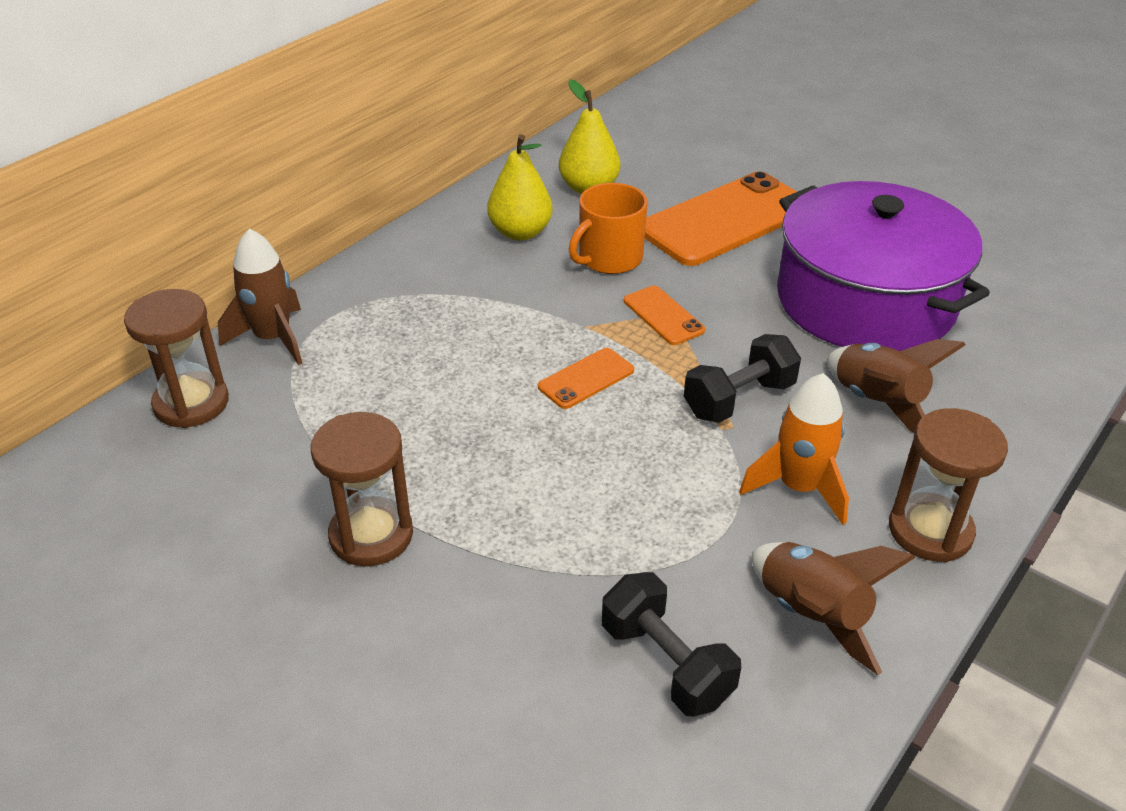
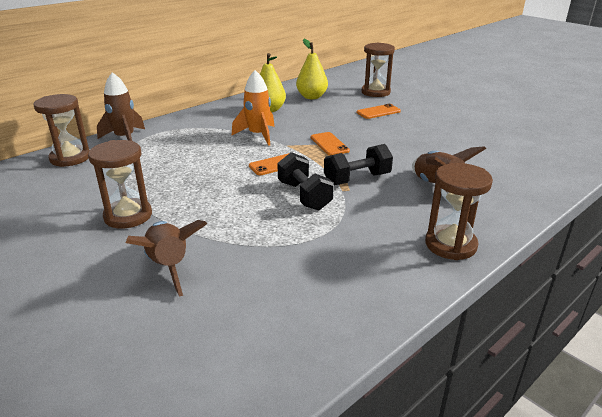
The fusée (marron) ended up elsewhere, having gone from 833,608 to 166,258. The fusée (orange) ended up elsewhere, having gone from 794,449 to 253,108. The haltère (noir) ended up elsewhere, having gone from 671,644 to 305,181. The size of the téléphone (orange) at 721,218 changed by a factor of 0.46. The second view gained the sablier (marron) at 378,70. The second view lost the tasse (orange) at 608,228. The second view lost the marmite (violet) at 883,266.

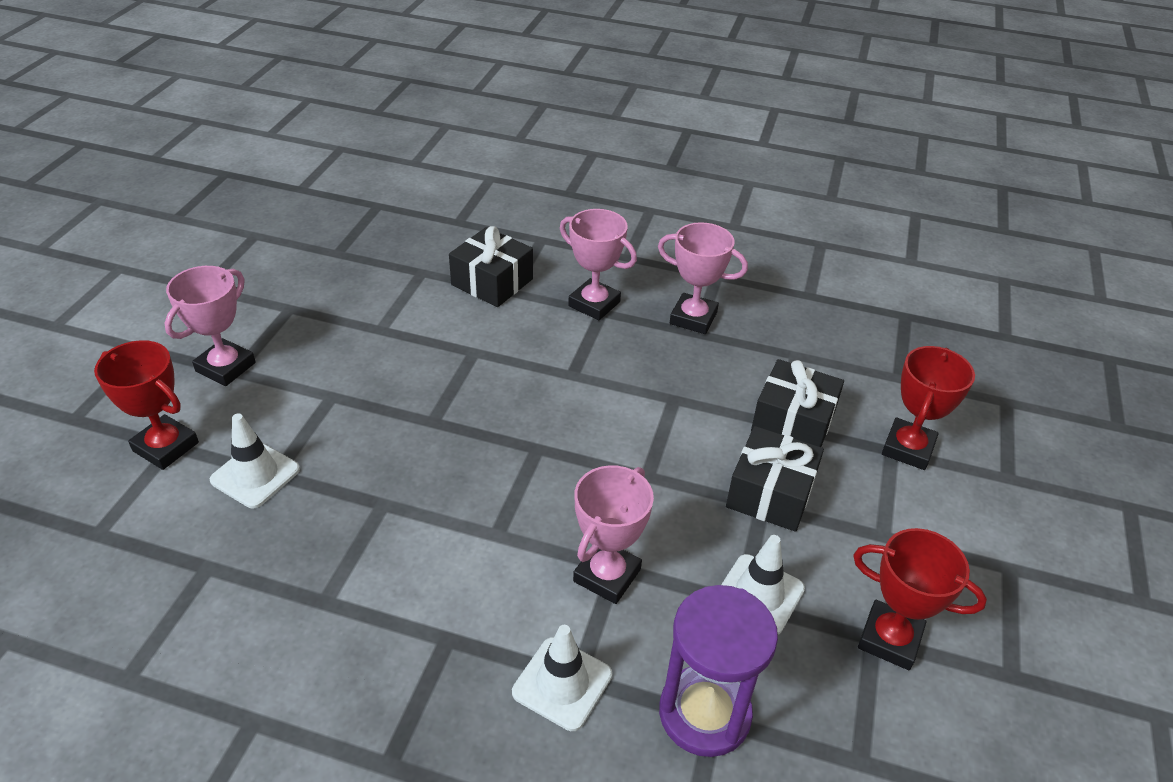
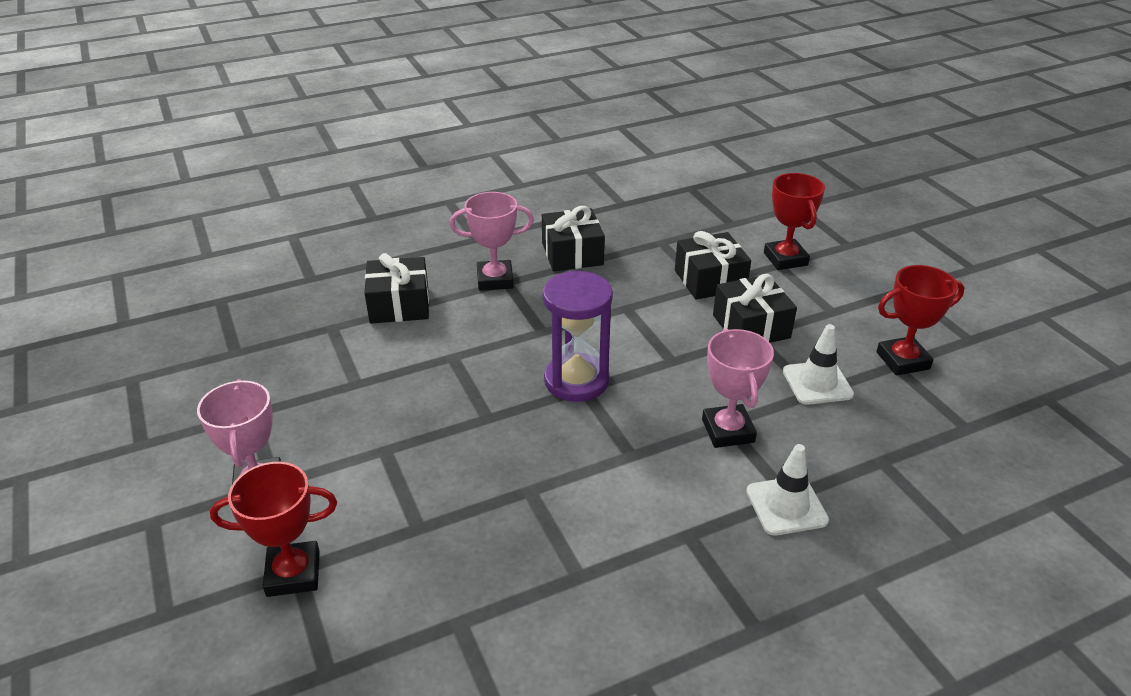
Where the trophée (rose) stood at 703,278, the cadeau (noir) came to stand at 573,238. The sablier (violet) ended up elsewhere, having gone from 718,671 to 577,336. The second view lost the cône de chantier (blanc) at 255,460.

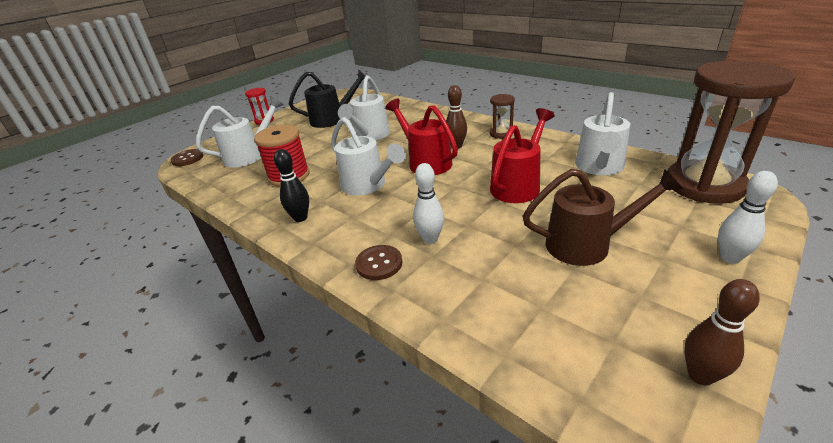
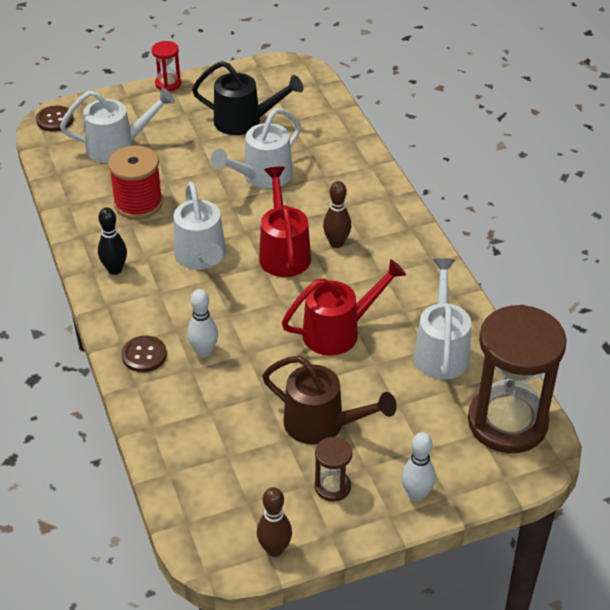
The sablier (marron) ended up elsewhere, having gone from 502,116 to 333,469. The arrosoir (blanc) at 602,133 ended up facing another way, 135 degrees clockwise from before.

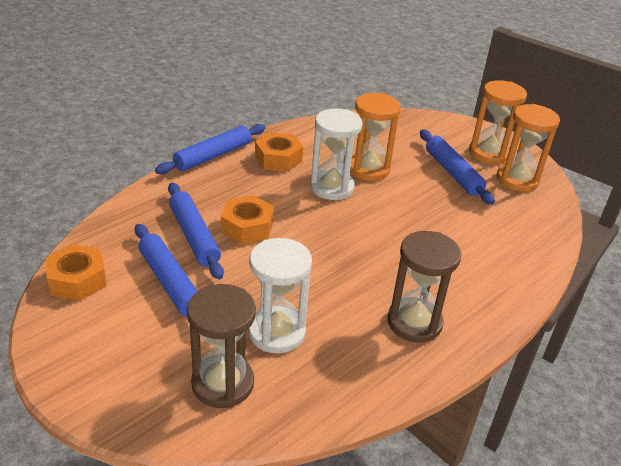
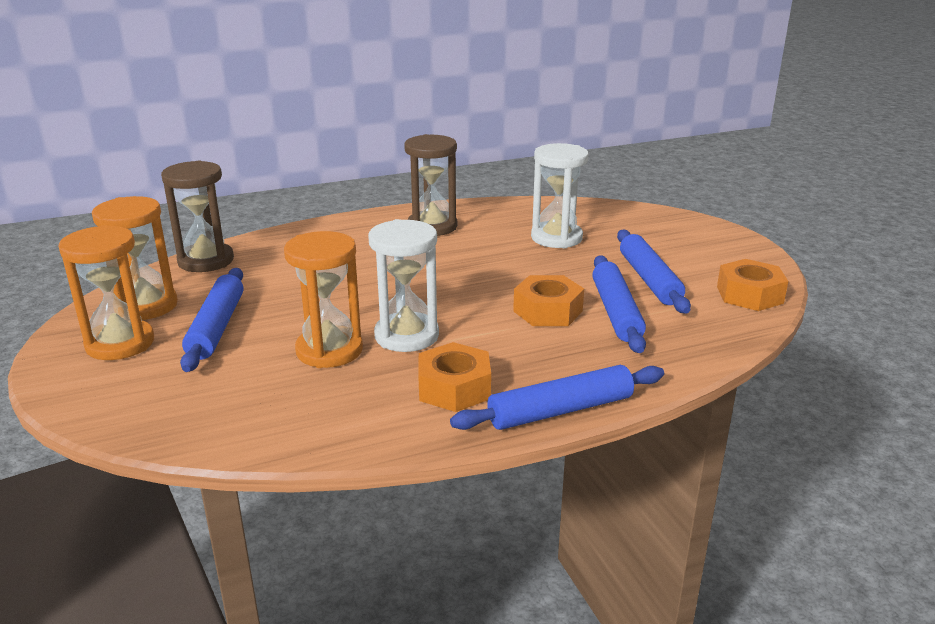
The sablier (marron) ended up elsewhere, having gone from 221,346 to 197,216.

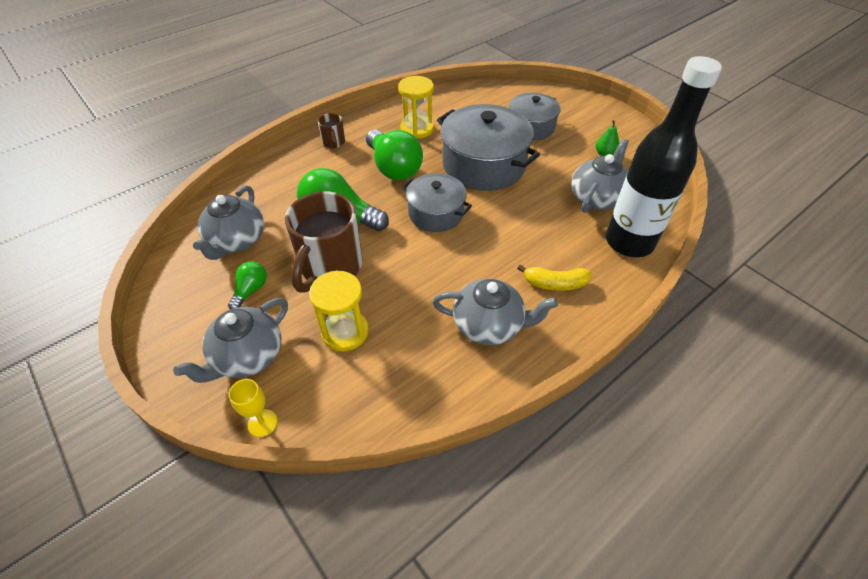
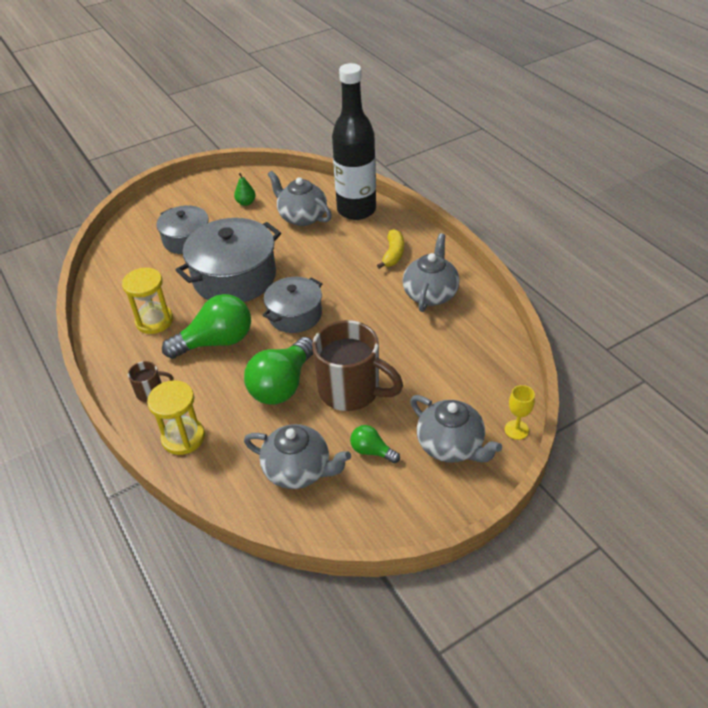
The sablier (jaune) ended up elsewhere, having gone from 339,310 to 176,417.

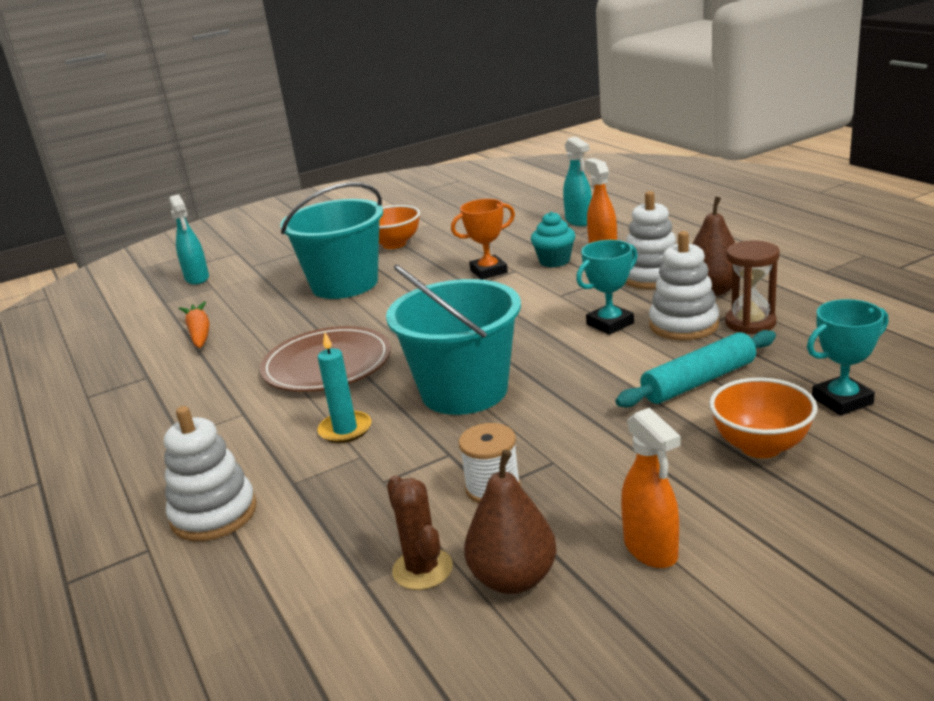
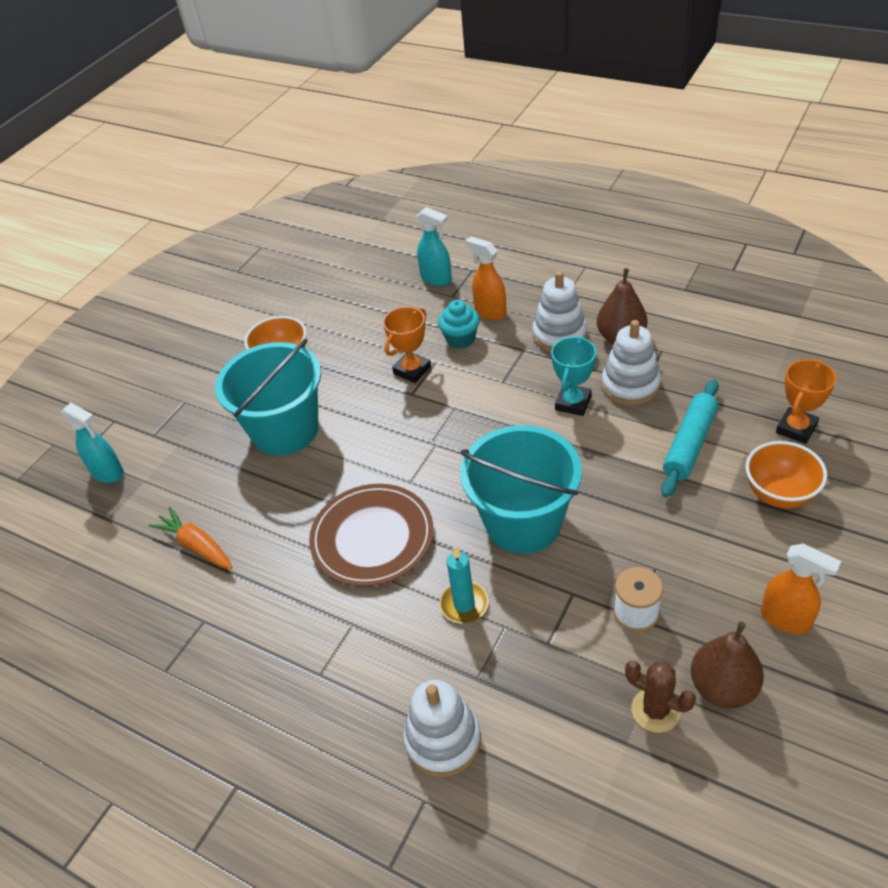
What was the trophée (turquoise) at 847,357 turned into the trophée (orange) at 806,401. The second view lost the sablier (marron) at 752,287.

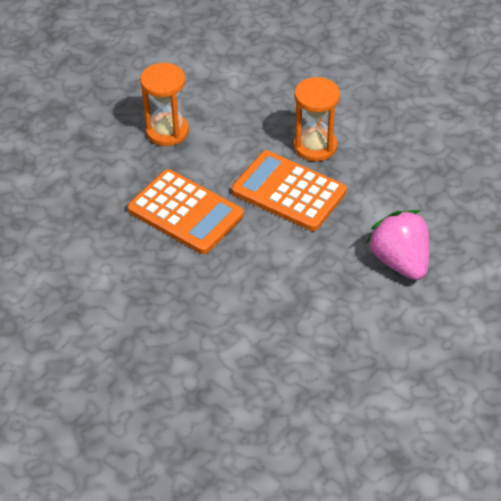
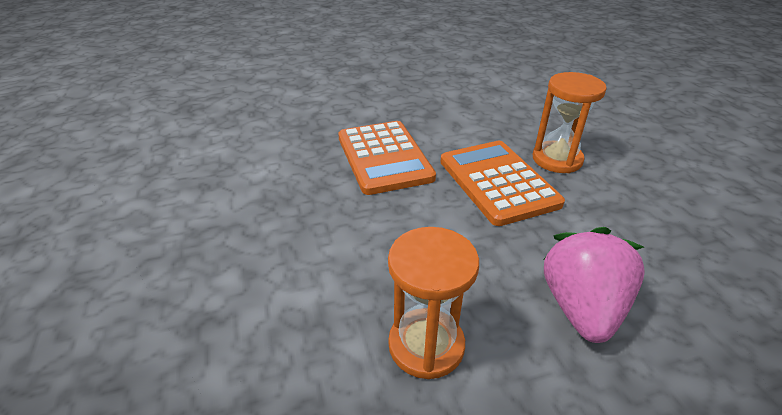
The sablier (orange) ended up elsewhere, having gone from 164,104 to 433,303.

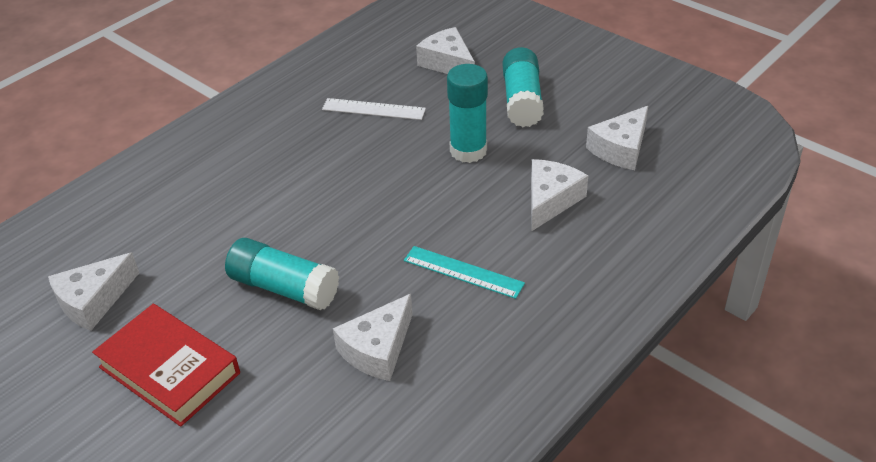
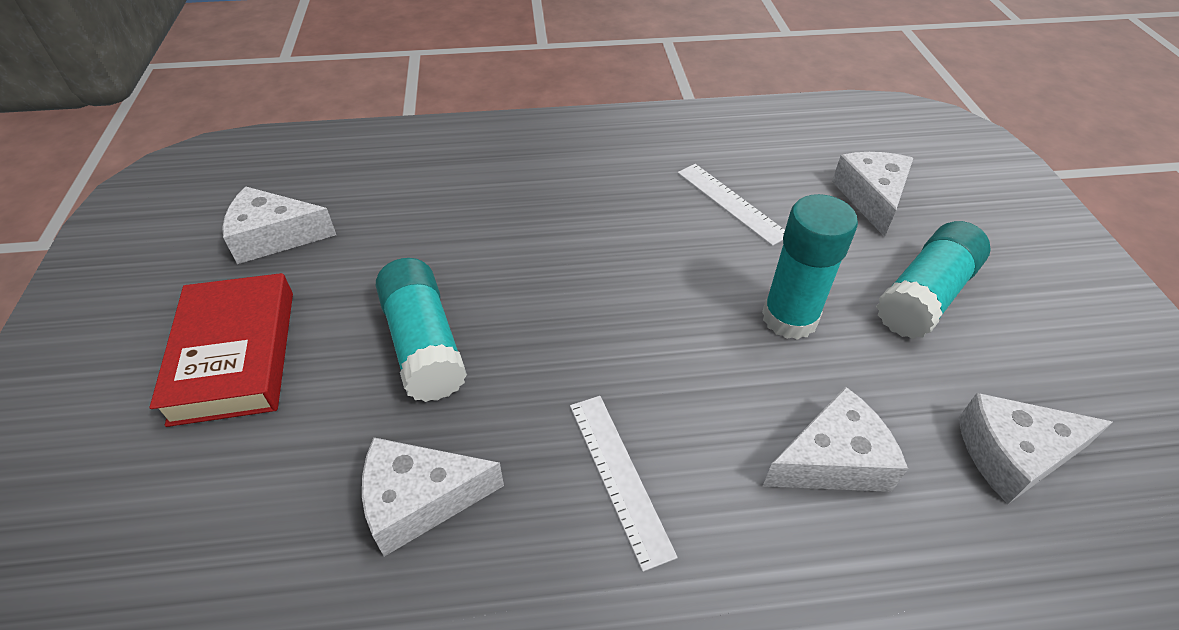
What was the règle (turquoise) at 464,272 turned into the règle (blanc) at 624,484.

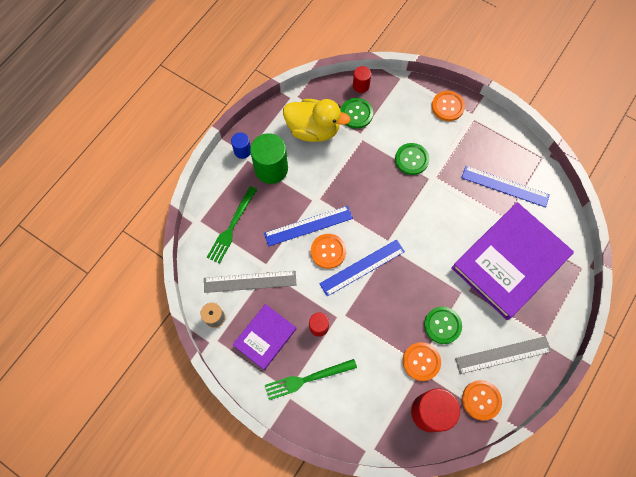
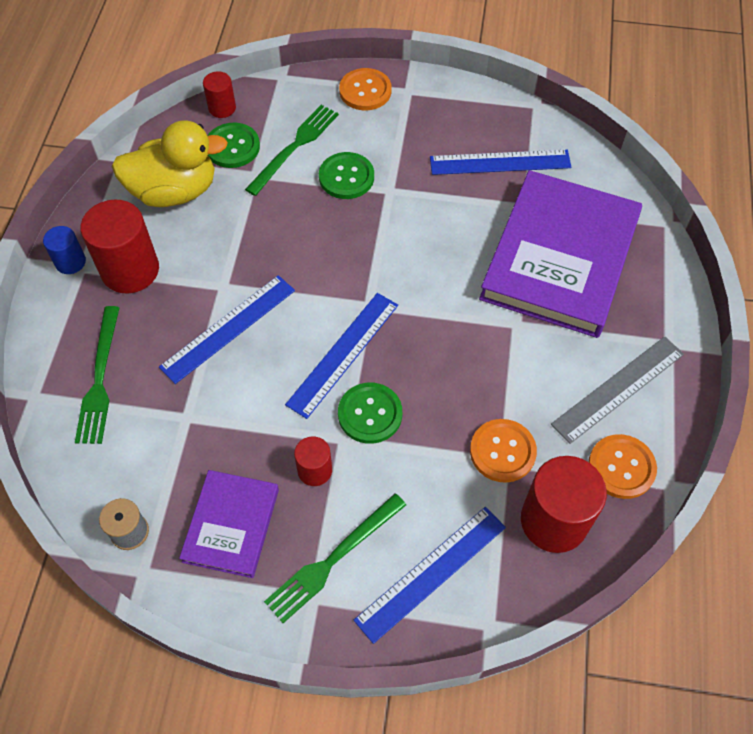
What was the cylindre (vert) at 269,158 turned into the cylindre (rouge) at 119,246. The second view gained the fourchette (vert) at 292,150. The bouton (vert) ended up elsewhere, having gone from 443,325 to 370,413. The second view gained the règle (bleu) at 430,575. The second view lost the règle (gris) at 250,282. The second view lost the bouton (orange) at 328,251.

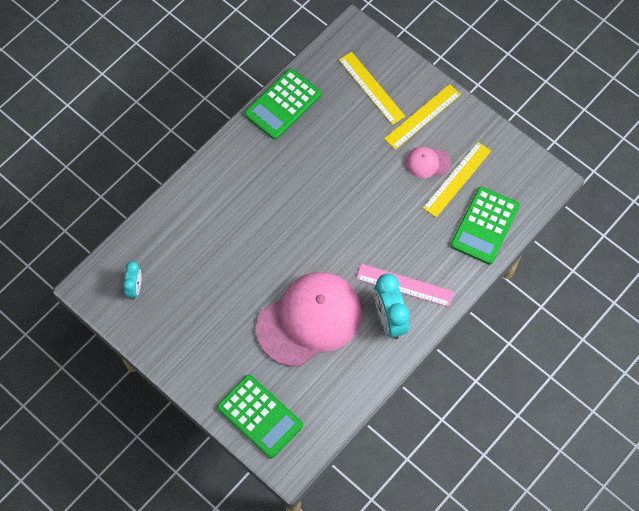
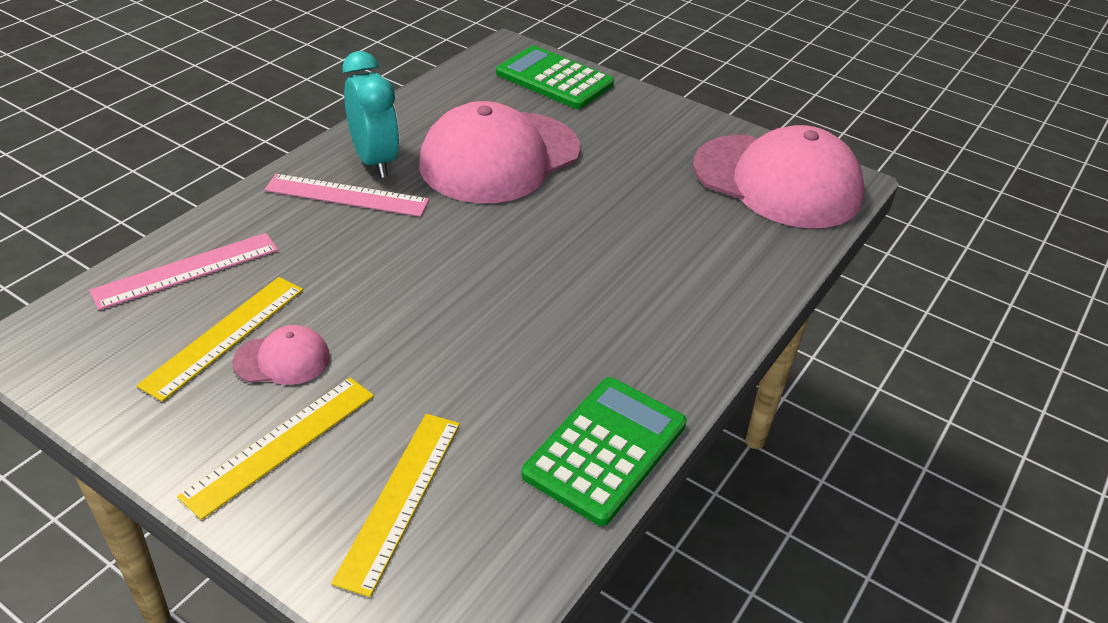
Where the calculatrice (vert) stood at 485,226, the règle (rose) came to stand at 183,271. The règle (jaune) at 372,88 ended up facing another way, 60 degrees clockwise from before. Where the réveil (turquoise) stood at 132,280, the casquette (rose) came to stand at 779,176.

